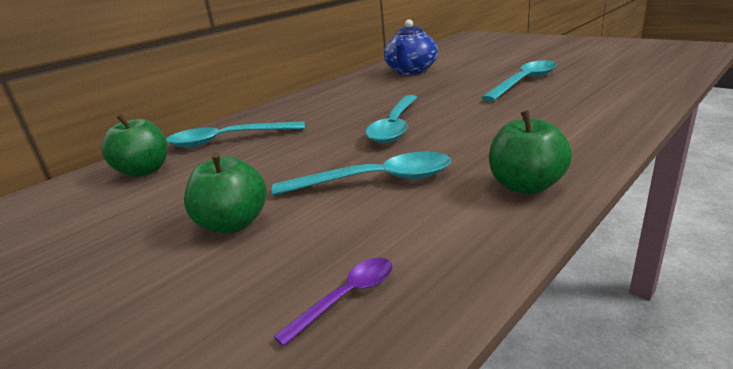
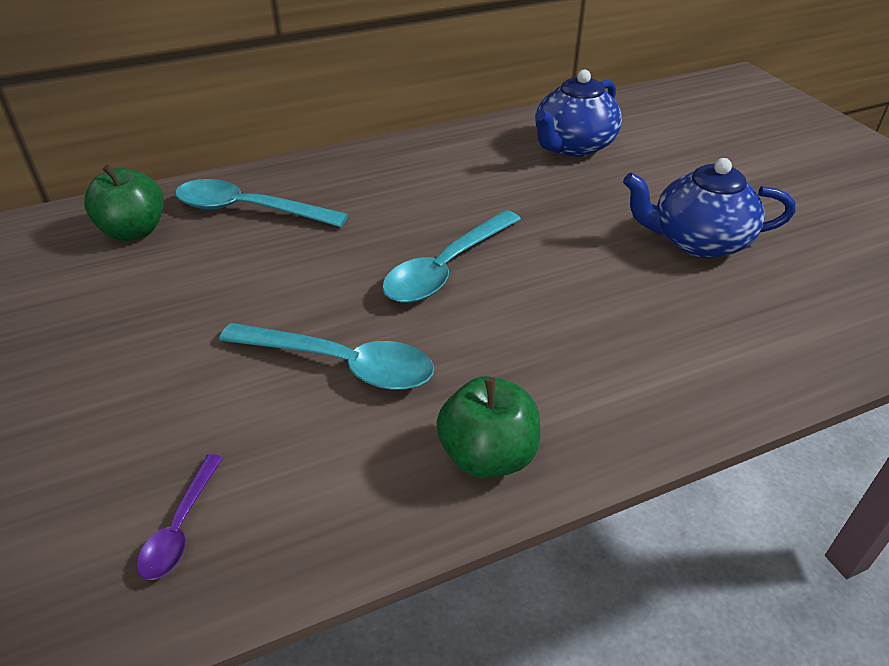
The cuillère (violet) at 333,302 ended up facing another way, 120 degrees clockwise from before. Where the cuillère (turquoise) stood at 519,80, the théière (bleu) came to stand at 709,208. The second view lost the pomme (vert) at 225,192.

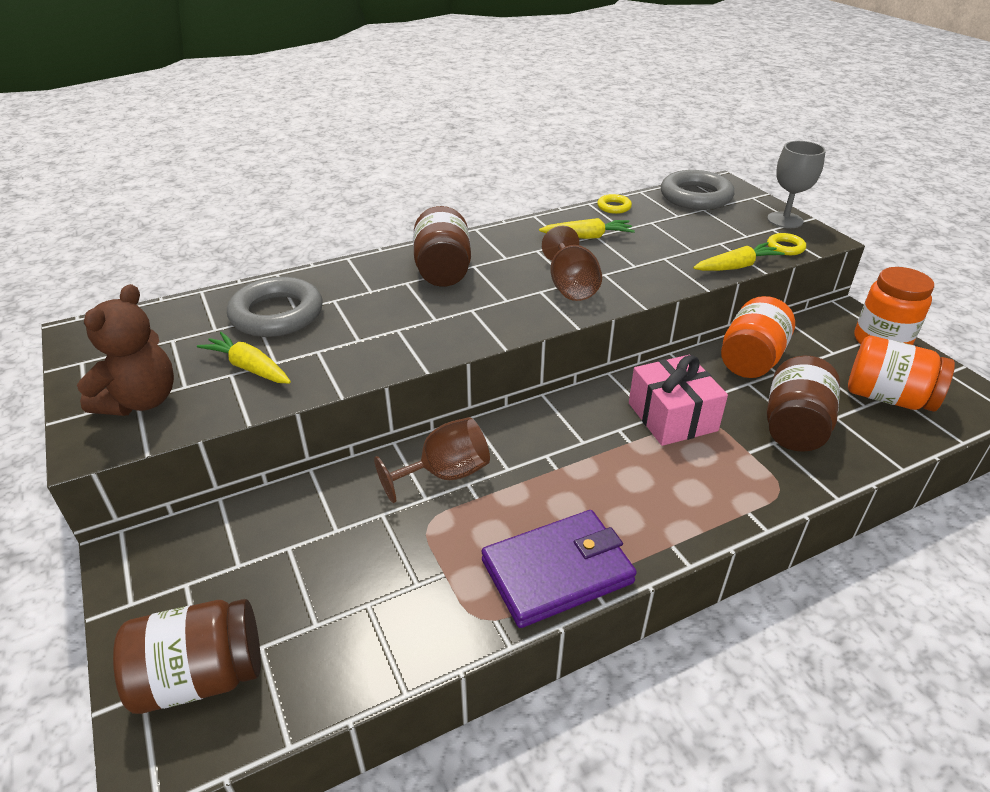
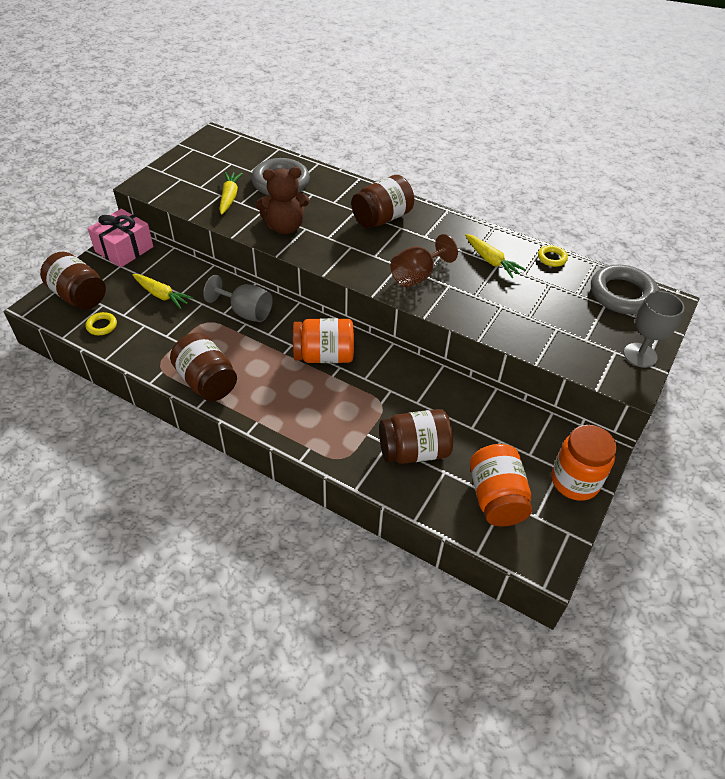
The anneau (jaune) ended up elsewhere, having gone from 786,244 to 101,323. The cadeau (rose) ended up elsewhere, having gone from 678,400 to 121,238. The carotte (jaune) ended up elsewhere, having gone from 739,256 to 163,291. Where the portefeuille (violet) stood at 559,569, the bocal (marron) came to stand at 203,367. What was the verre à pied (marron) at 432,460 turned into the verre à pied (gris) at 238,298. The ours en peluche (marron) ended up elsewhere, having gone from 125,350 to 282,200. The bocal (orange) ended up elsewhere, having gone from 758,337 to 323,340.

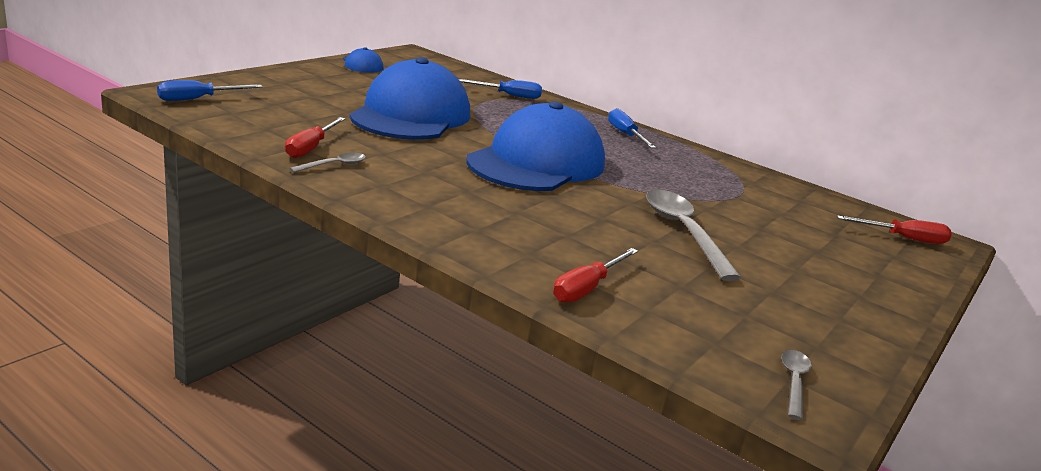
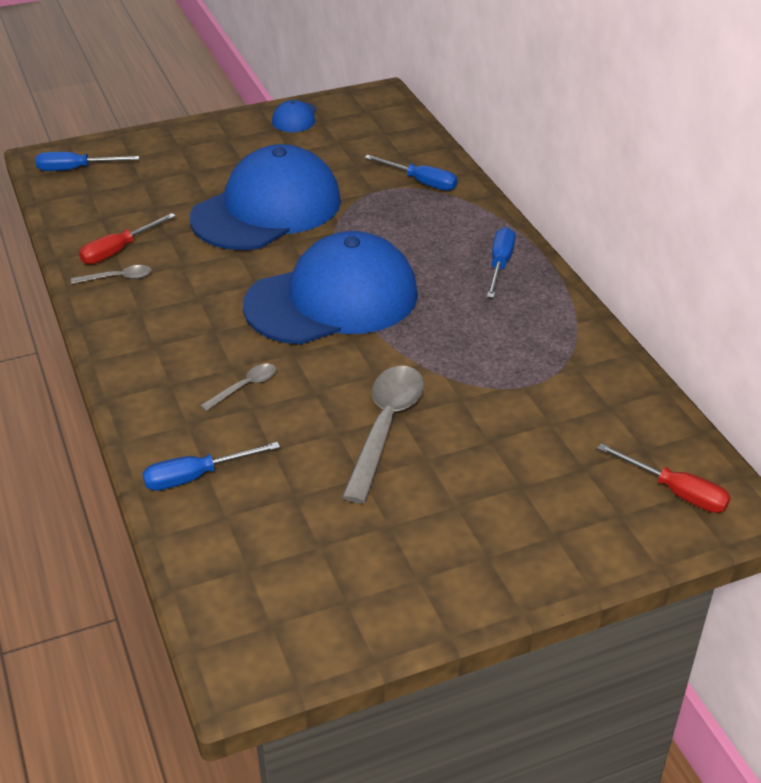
What was the tournevis (rouge) at 595,275 turned into the tournevis (bleu) at 211,466. The cuillère (gris) ended up elsewhere, having gone from 796,385 to 238,387.

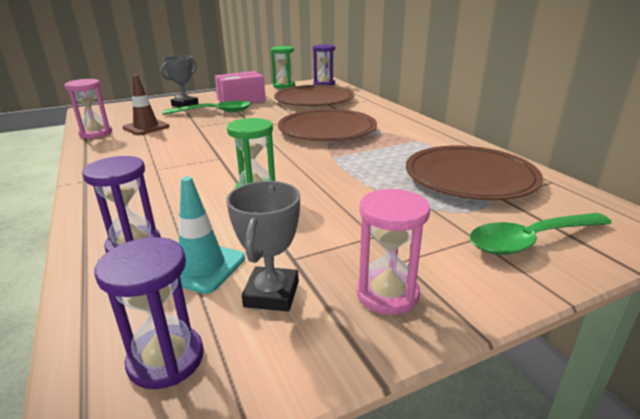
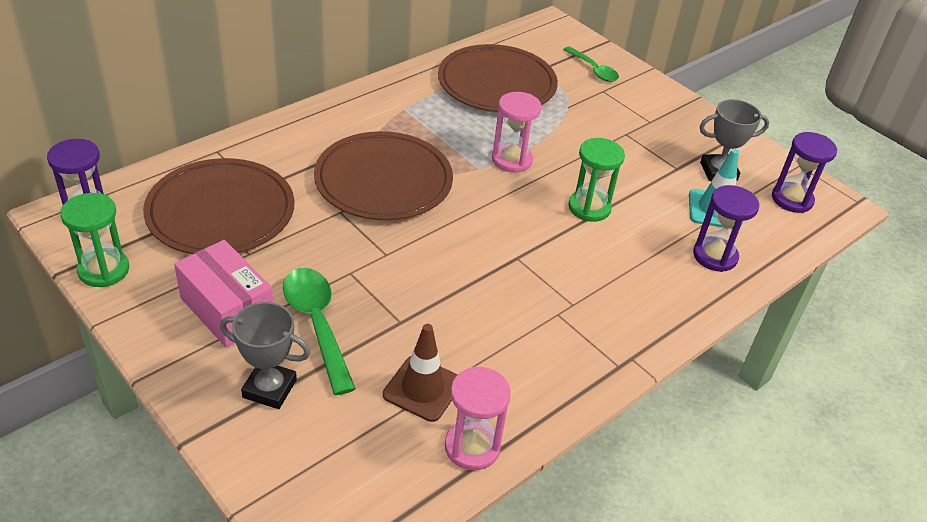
The sablier (rose) ended up elsewhere, having gone from 393,252 to 517,132. The size of the cuillère (vert) at 540,234 changed by a factor of 0.64.

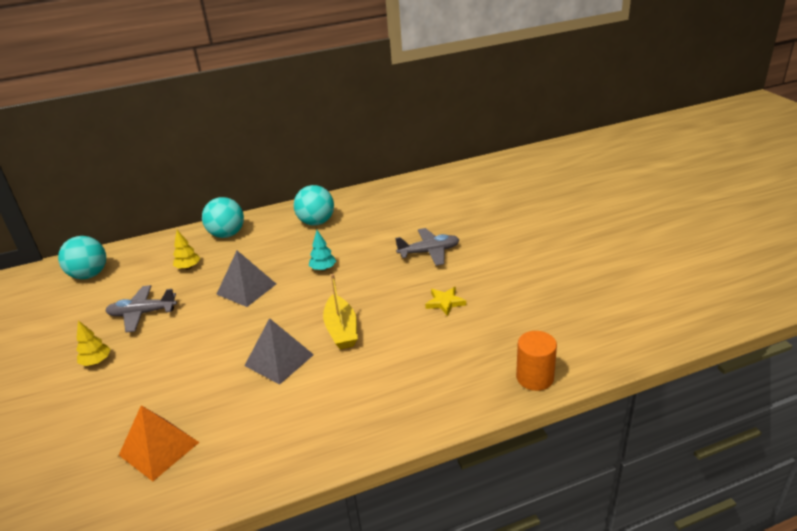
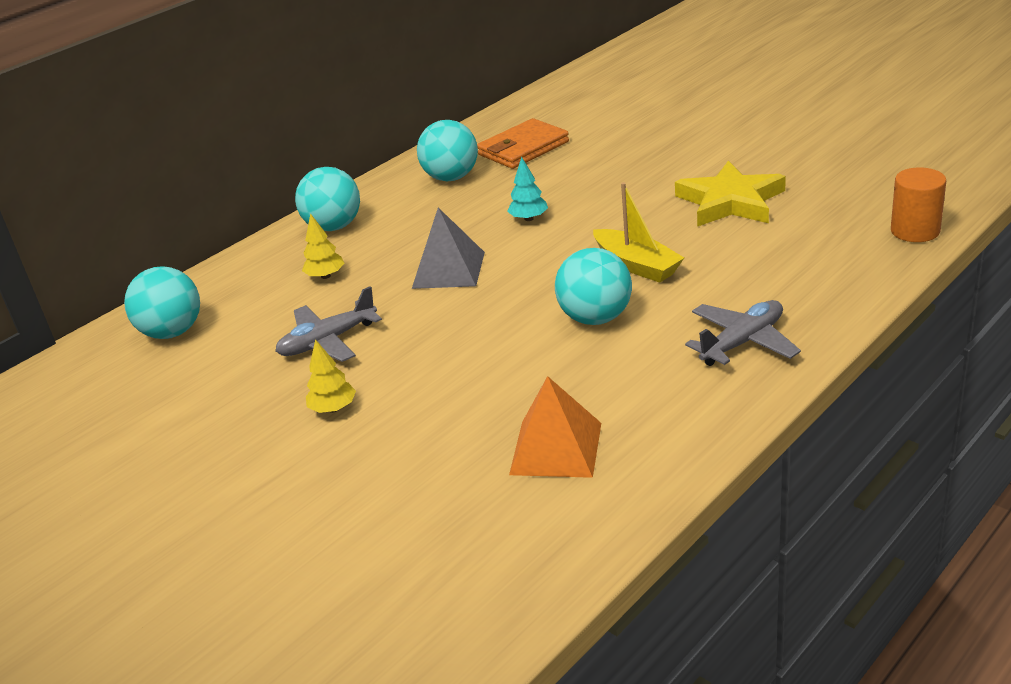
The second view gained the portefeuille (orange) at 523,143. Where the pyramide (gris) stood at 279,351, the balle (turquoise) came to stand at 593,286. The size of the étoile (jaune) at 445,301 changed by a factor of 1.97. The avion (gris) ended up elsewhere, having gone from 427,247 to 743,333.

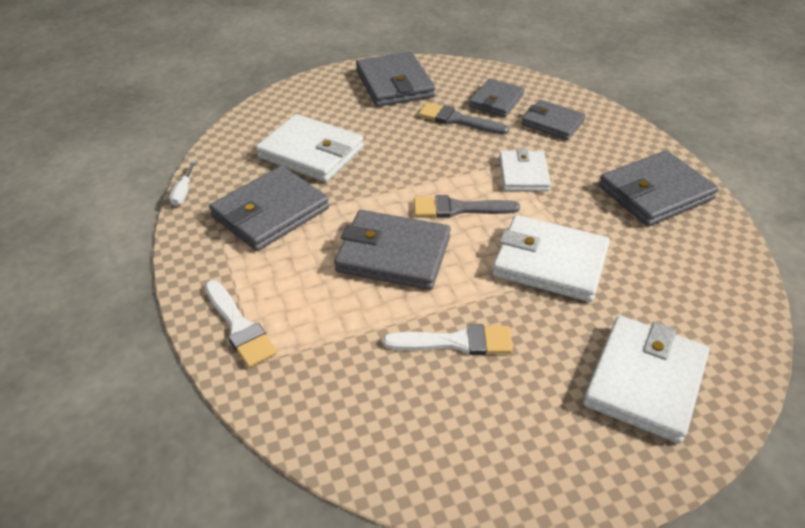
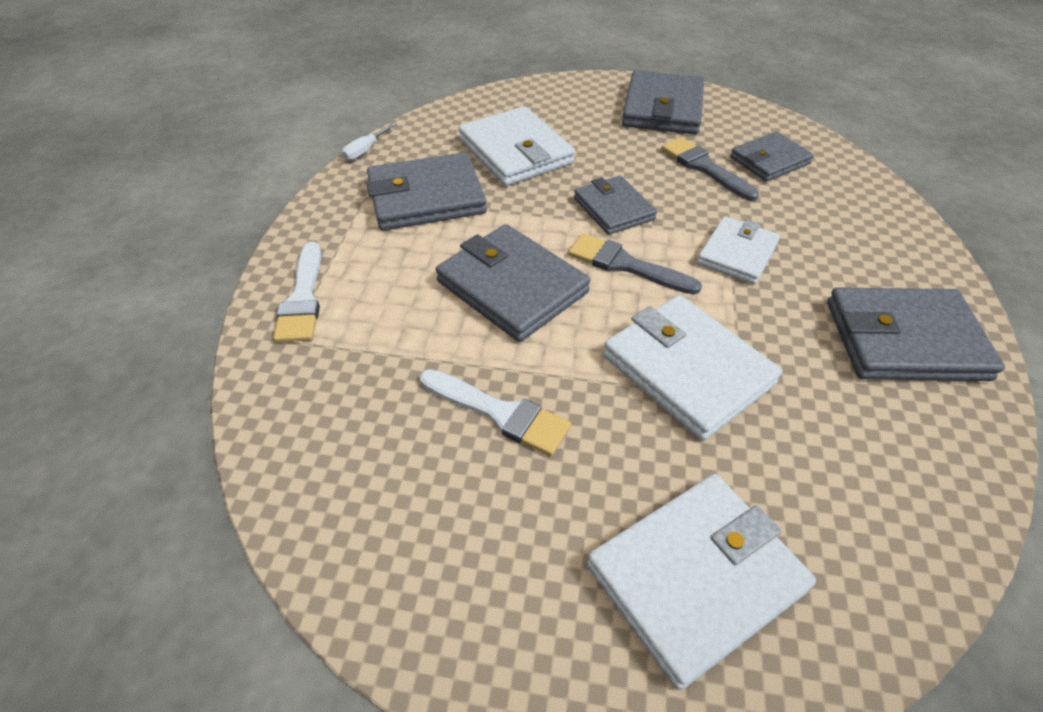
The portefeuille (gris) ended up elsewhere, having gone from 554,120 to 615,205.

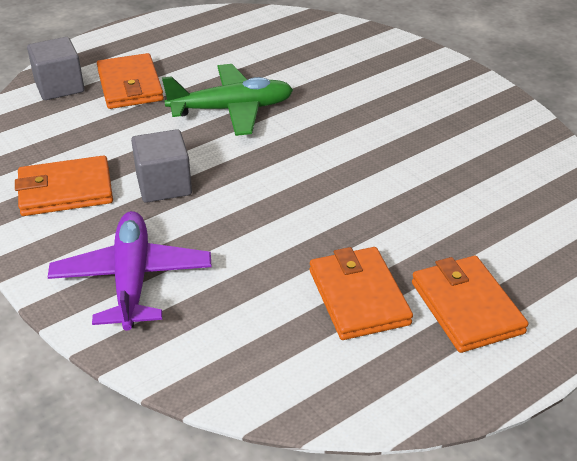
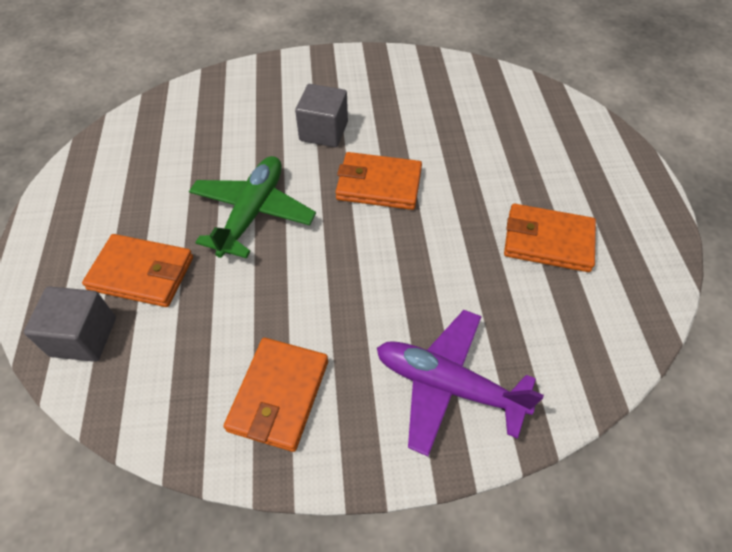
The cube (gris) ended up elsewhere, having gone from 161,166 to 321,115. The portefeuille (orange) ended up elsewhere, having gone from 470,304 to 379,181.

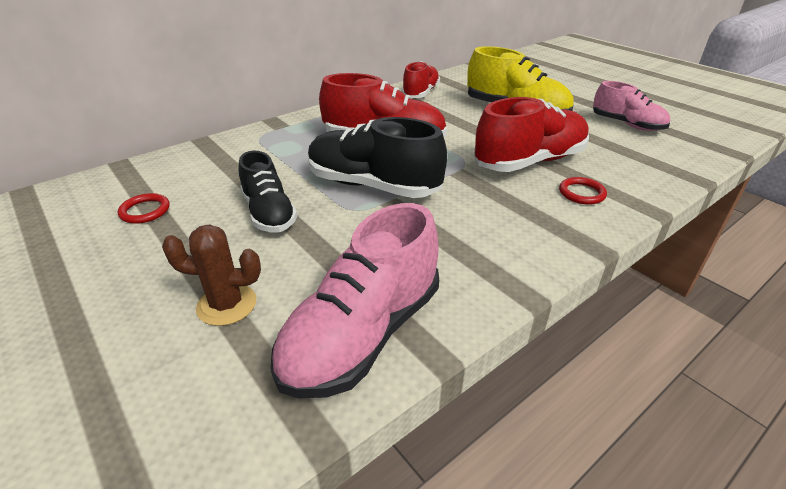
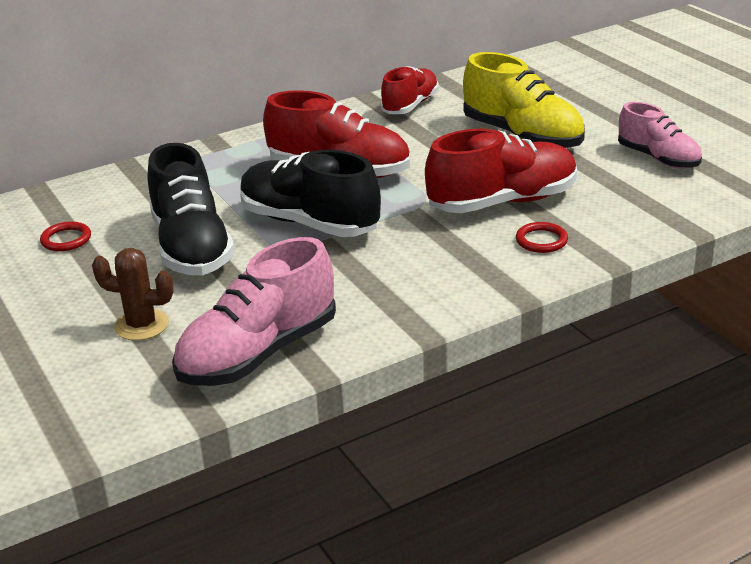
The size of the chaussure (noir) at 268,191 changed by a factor of 1.57.

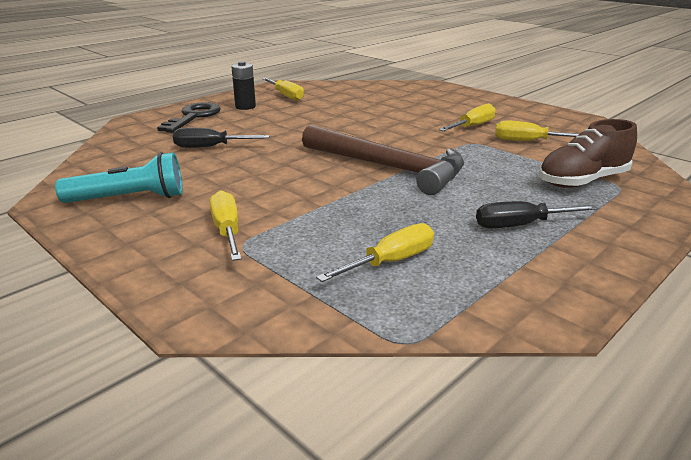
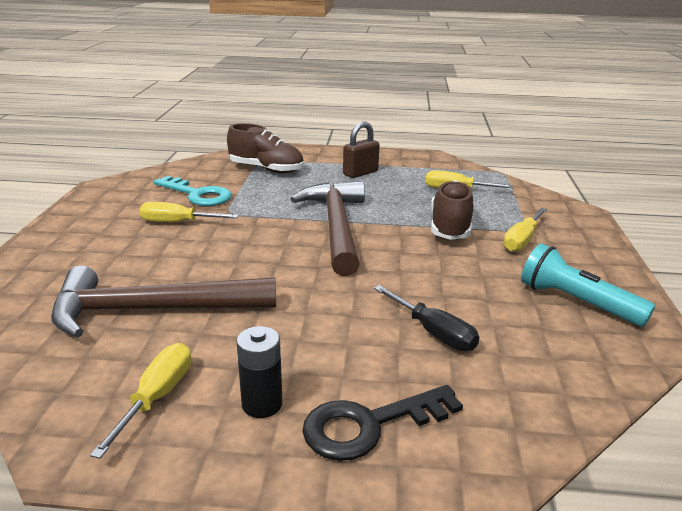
The second view gained the marteau (marron) at 163,302. Where the tournevis (jaune) stood at 537,131, the clé (turquoise) came to stand at 193,191. Where the tournevis (noir) stood at 537,215, the cadenas (marron) came to stand at 361,150. The second view gained the chaussure (marron) at 452,210.

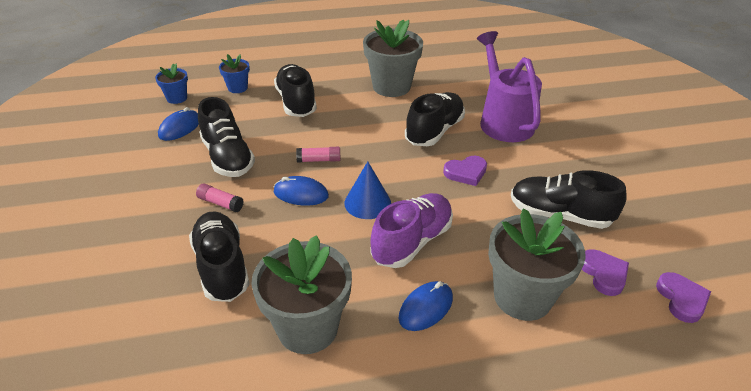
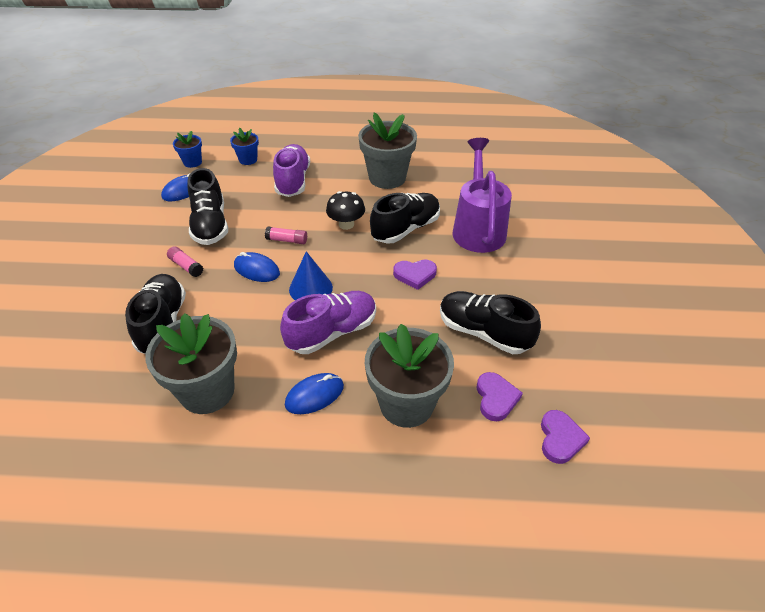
What was the chaussure (noir) at 295,90 turned into the chaussure (violet) at 291,170. The second view gained the champignon (noir) at 345,210.

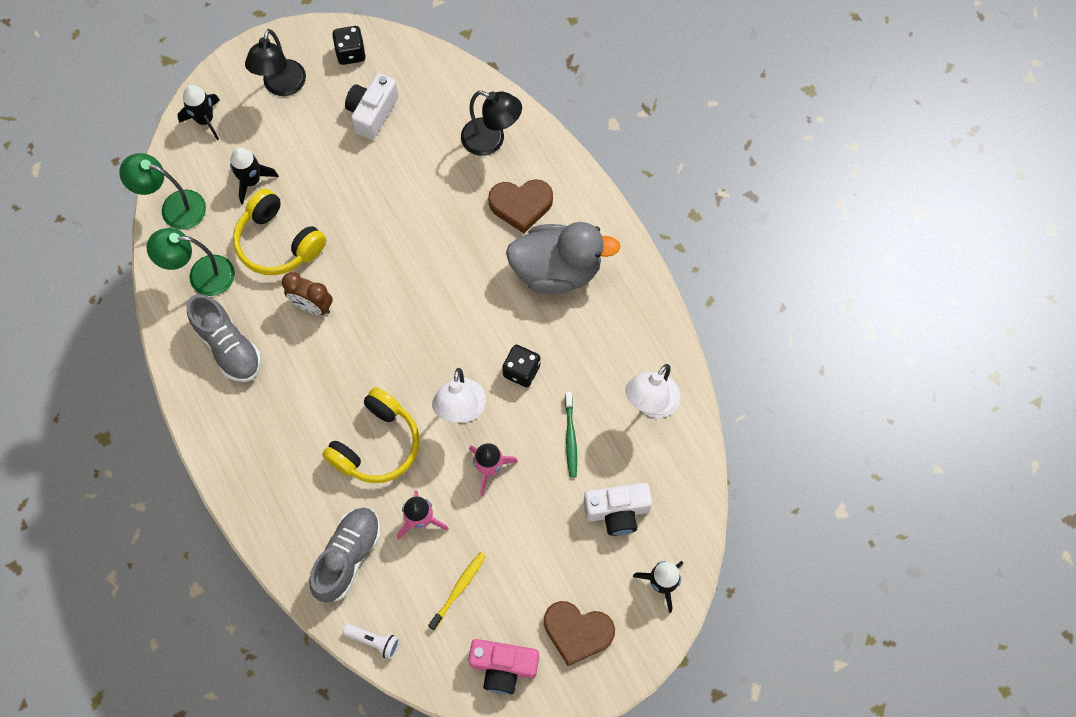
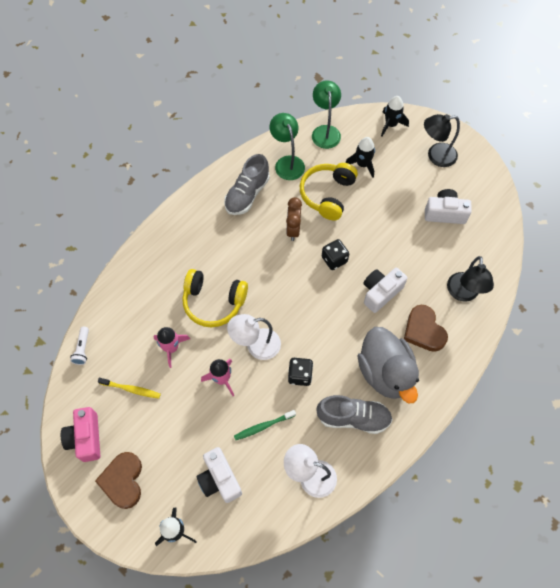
The chaussure (gris) ended up elsewhere, having gone from 345,555 to 354,414. The dé (noir) ended up elsewhere, having gone from 349,45 to 335,254. The second view gained the appareil photo (blanc) at 386,290.

